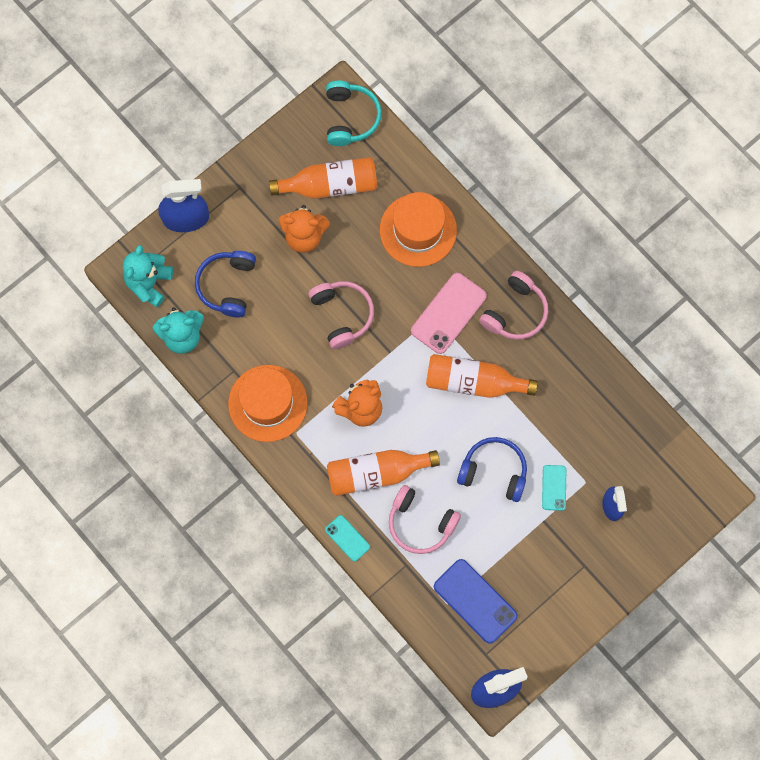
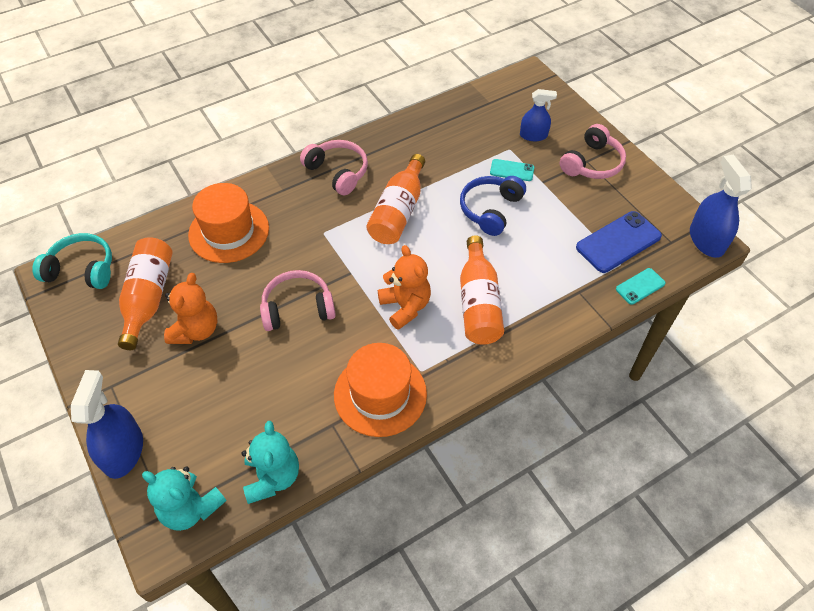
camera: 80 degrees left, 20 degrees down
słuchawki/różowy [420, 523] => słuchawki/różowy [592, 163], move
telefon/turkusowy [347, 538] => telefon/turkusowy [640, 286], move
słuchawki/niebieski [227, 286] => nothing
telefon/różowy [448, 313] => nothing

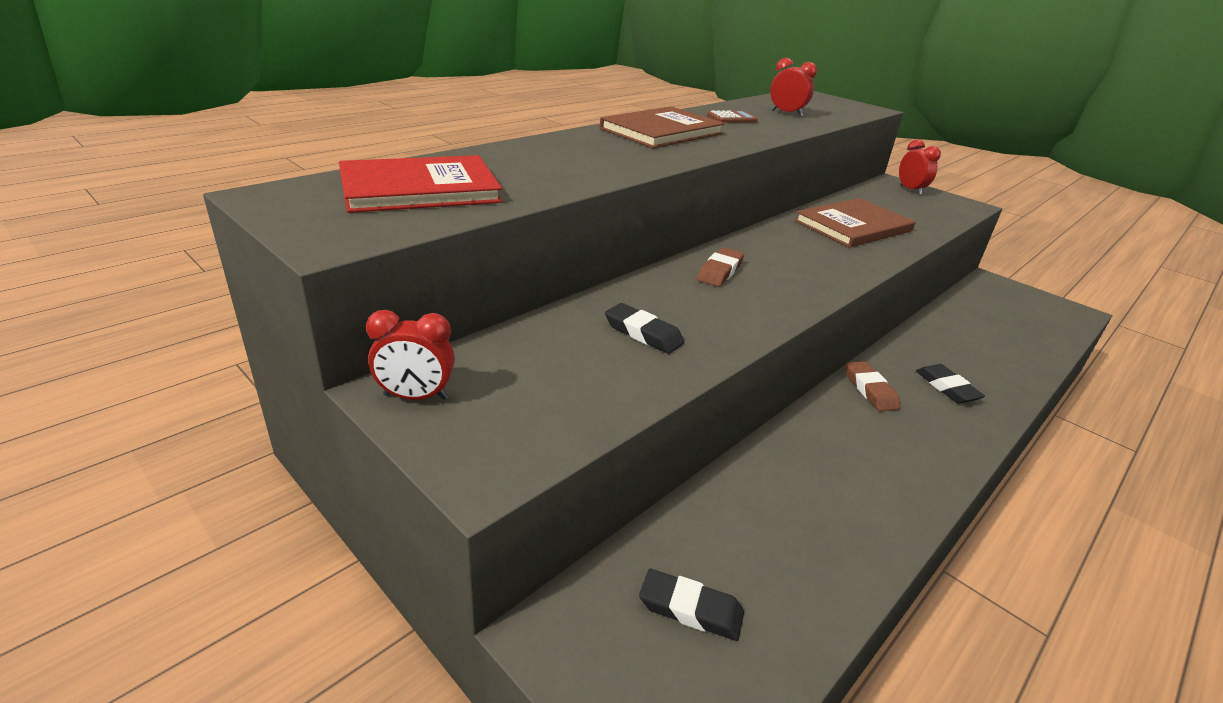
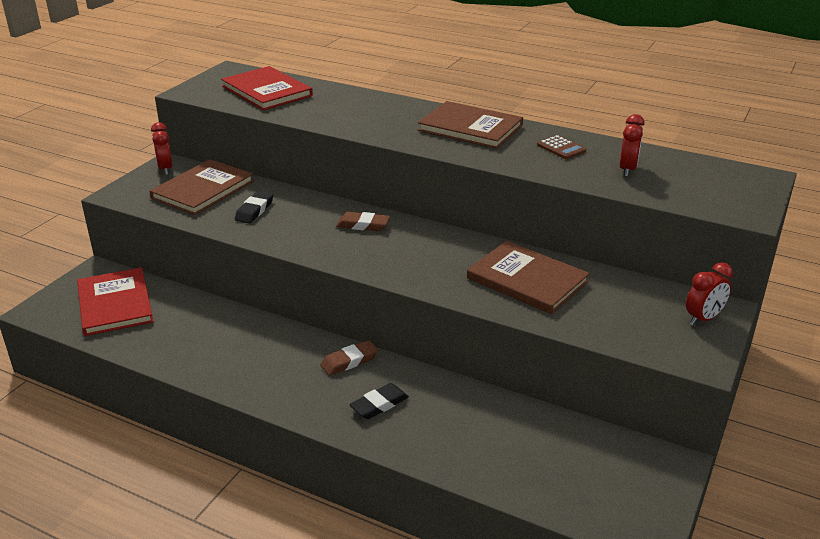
camera: 75 degrees right, 0 degrees up
gumka do mazania/czarny [690, 609] => książka/czerwony [115, 304]
nothing => książka/brązowy [203, 189]

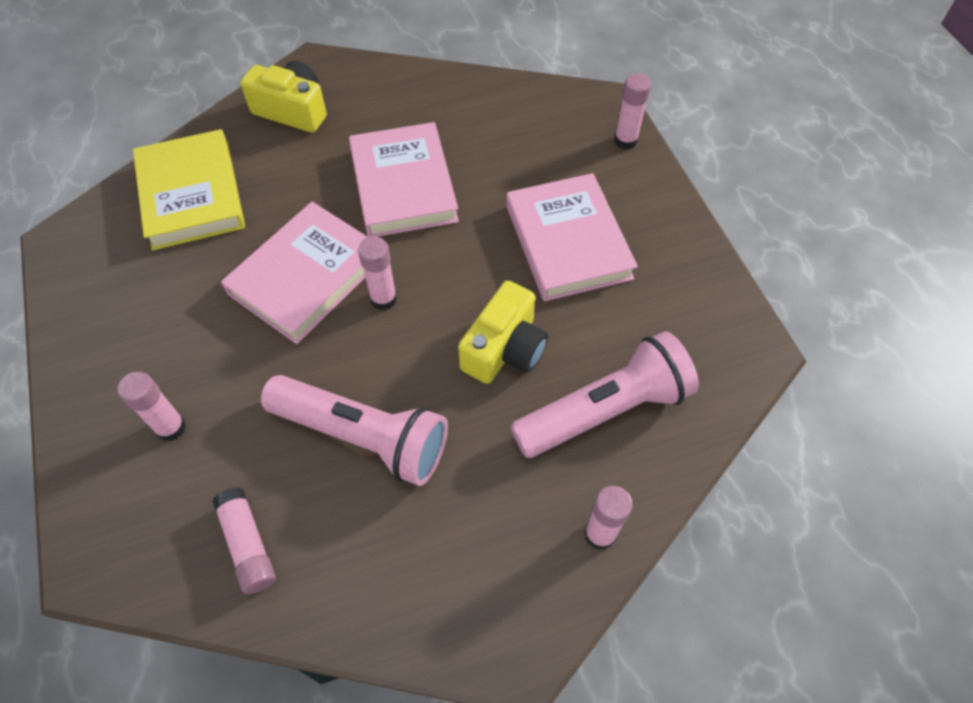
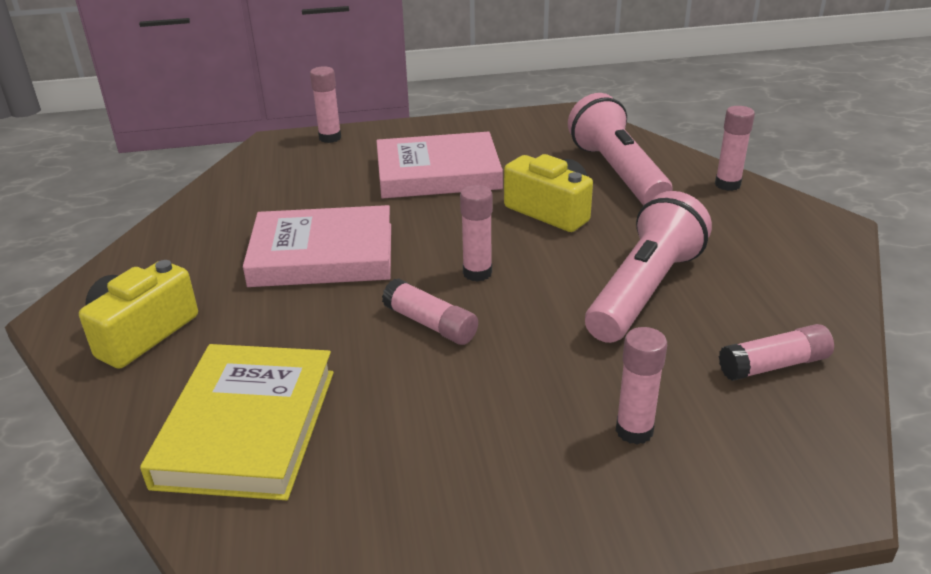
camera: 80 degrees left, 25 degrees down
książka/żółty [191, 195] => książka/żółty [247, 427], 75 degrees counterclockwise
książka/różowy [306, 276] => klej w sztyfcie/różowy [430, 324]

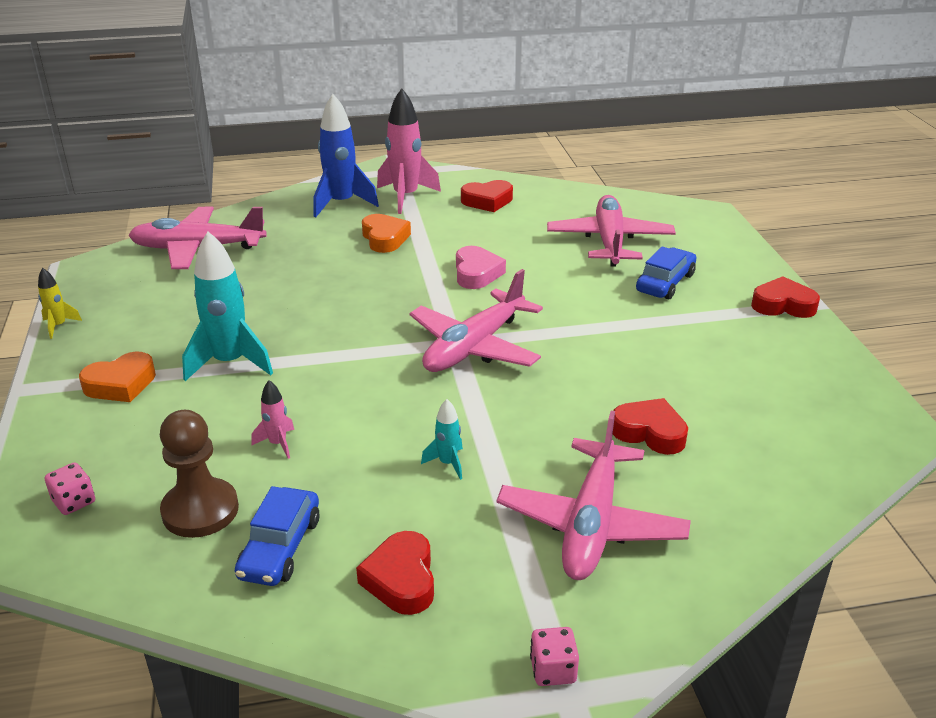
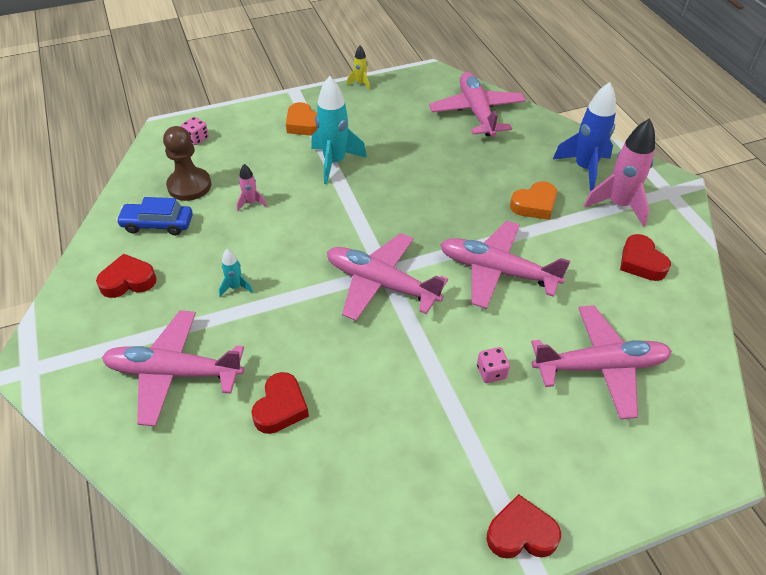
camera: 80 degrees right, 15 degrees up
serce/różowy [476, 273] => samolot/różowy [497, 271]
kostka do gry/różowy [553, 670] => kostka do gry/różowy [491, 372], move
serce/czerwony [783, 305] => serce/czerwony [521, 533], 90 degrees counterclockwise
samochód/niebieski [665, 283] => nothing

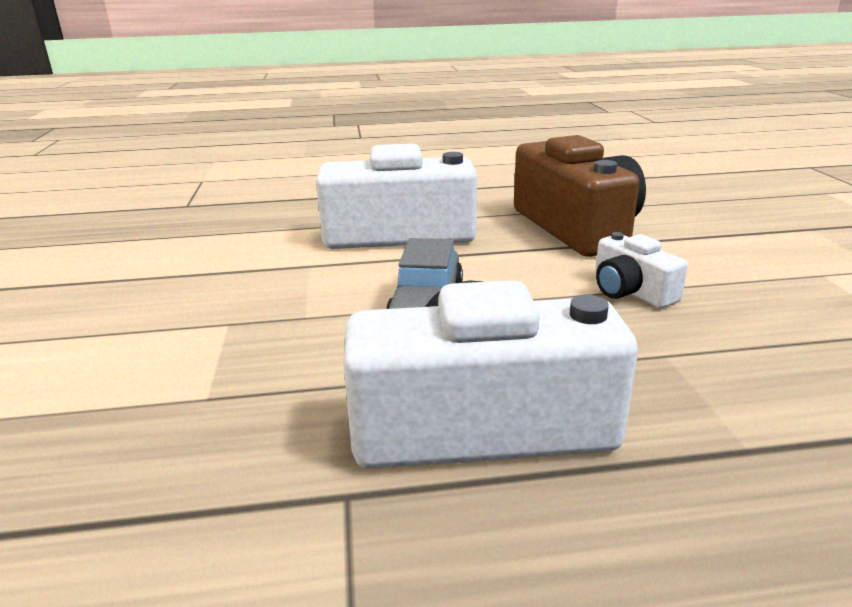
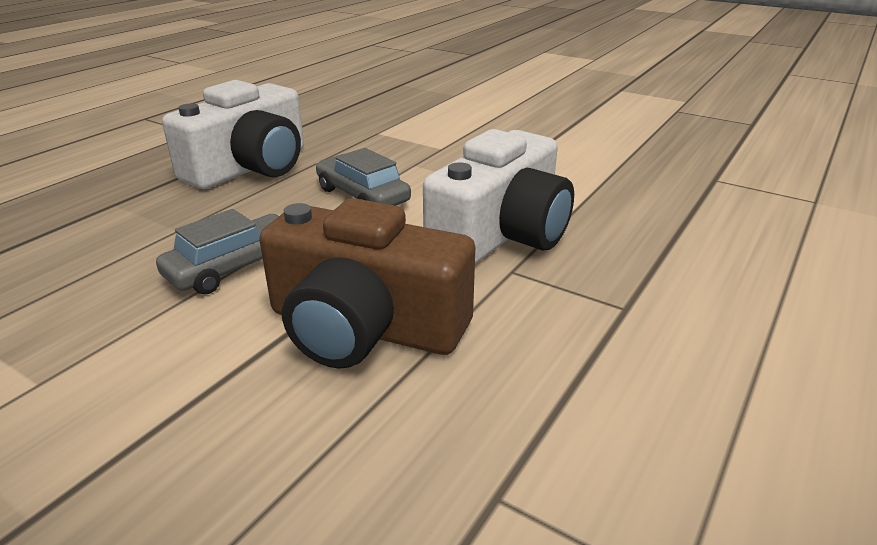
camera: 130 degrees right, 5 degrees up
aparat fotograficzny/biały [631, 291] => samochód/szary [234, 267]

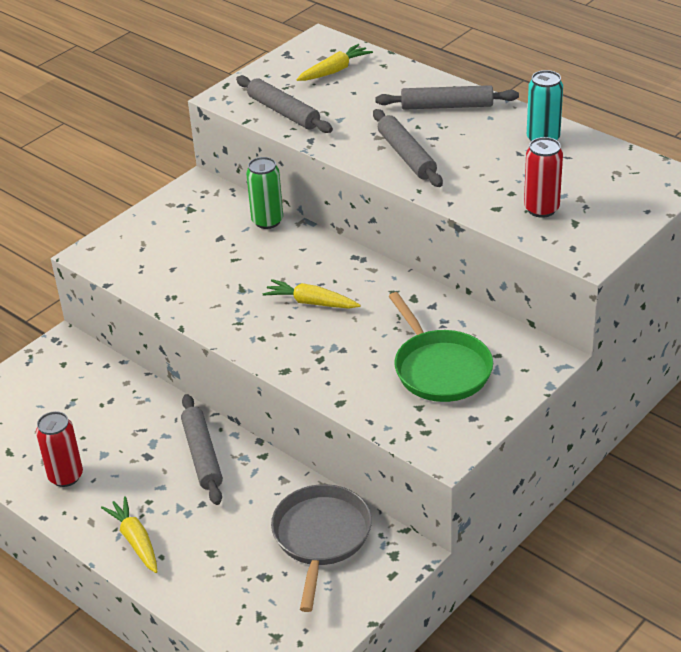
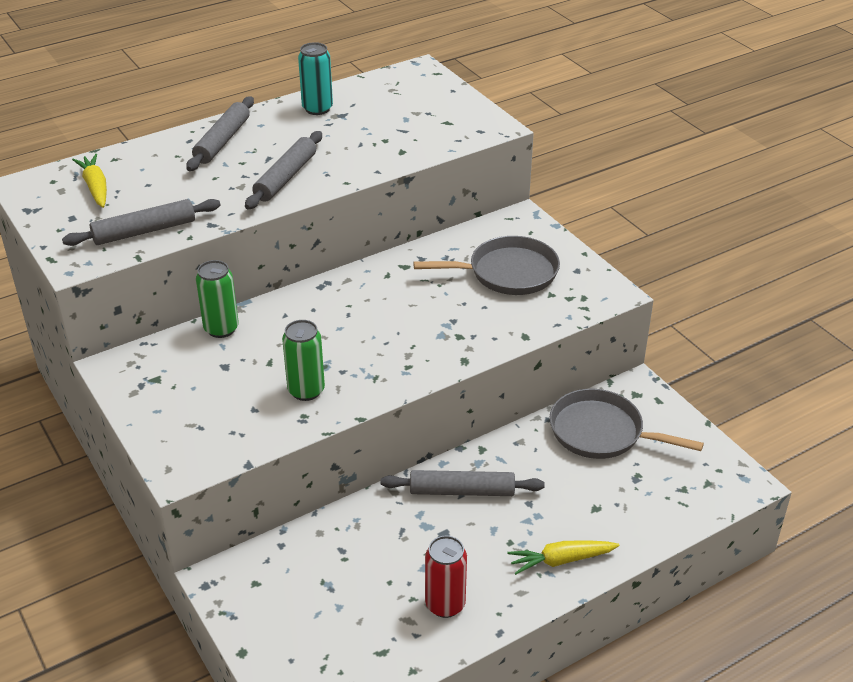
camera: 75 degrees left, 0 degrees up
wałek do ciasta/szary [406, 156] => wałek do ciasta/szary [286, 177], 60 degrees counterclockwise
nothing => puszka/zielony [306, 390]
patelnia/zielony [440, 368] => patelnia/szary [508, 273]
marchewka/żółty [311, 302] => nothing
puszka/czerwony [541, 209] => nothing

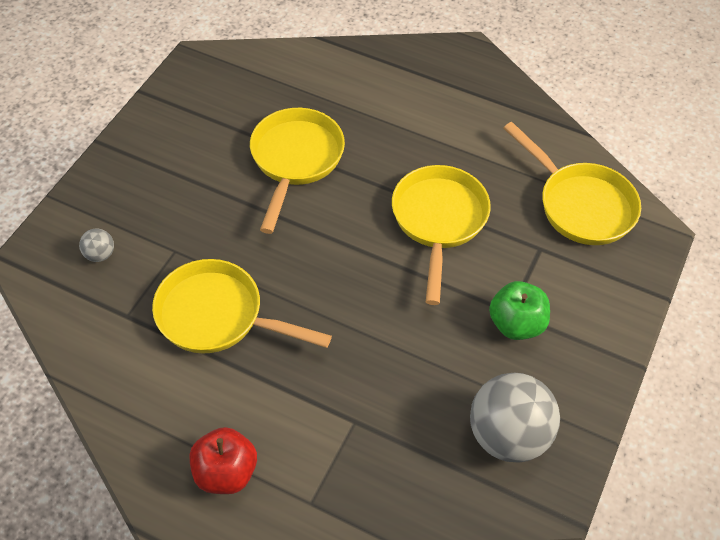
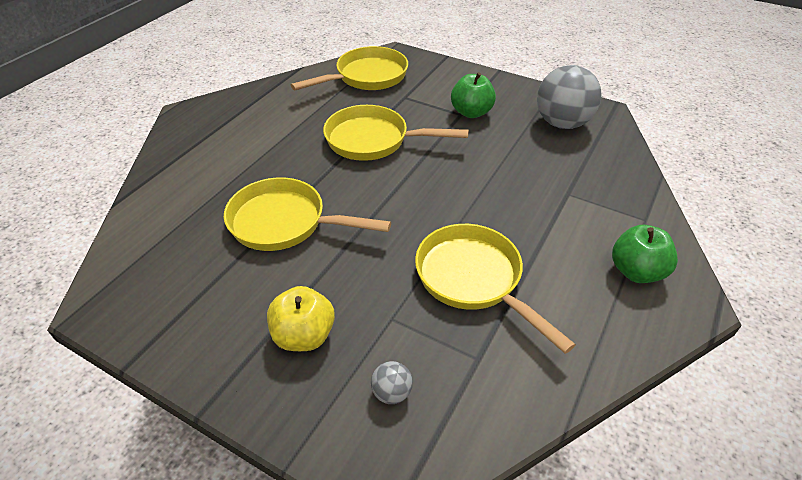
camera: 85 degrees left, 10 degrees down
nothing => jabłko/żółty [304, 336]
patelnia/żółty [218, 316] => patelnia/żółty [474, 280], 120 degrees clockwise
jabłko/czerwony [225, 472] => jabłko/zielony [636, 271]

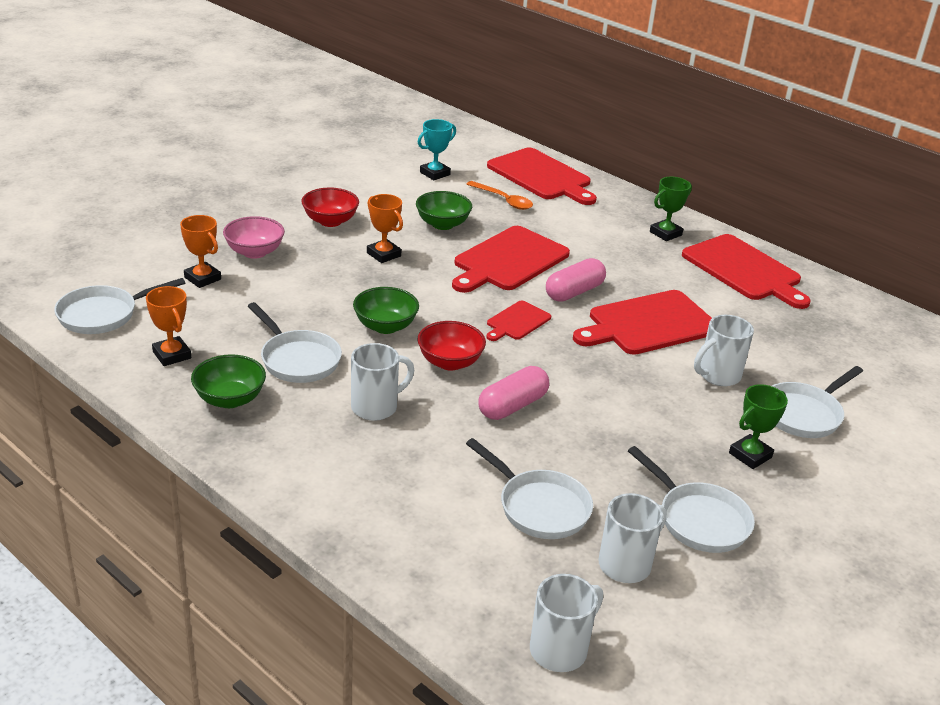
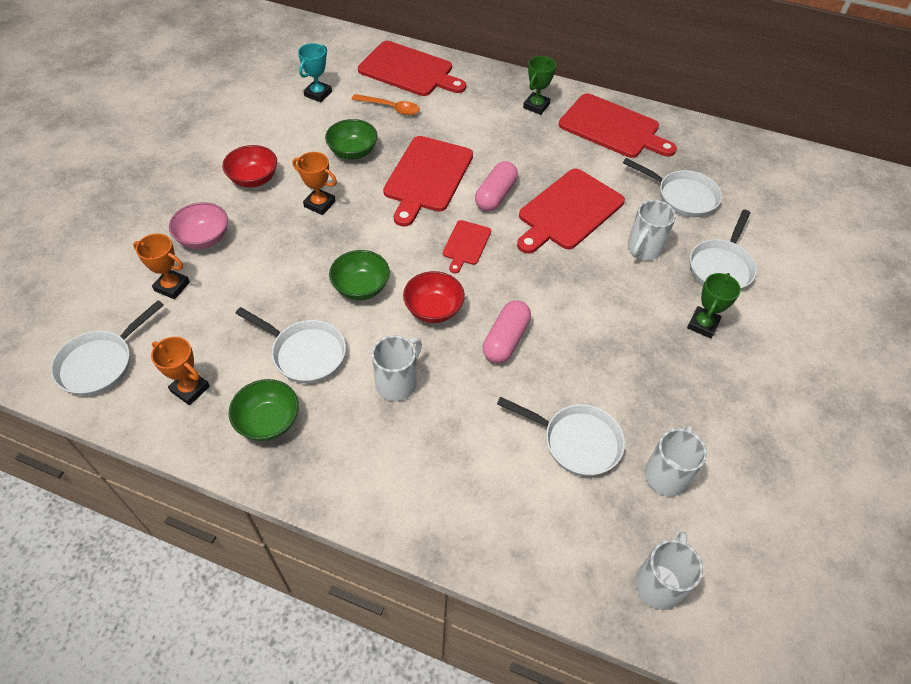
camera: 20 degrees left, 20 degrees up
patelnia/biały [699, 520] => patelnia/biały [682, 196], move

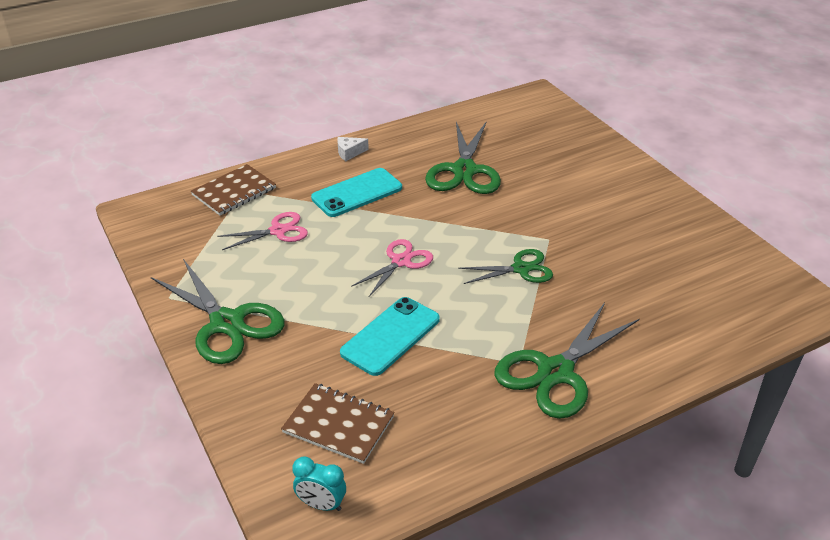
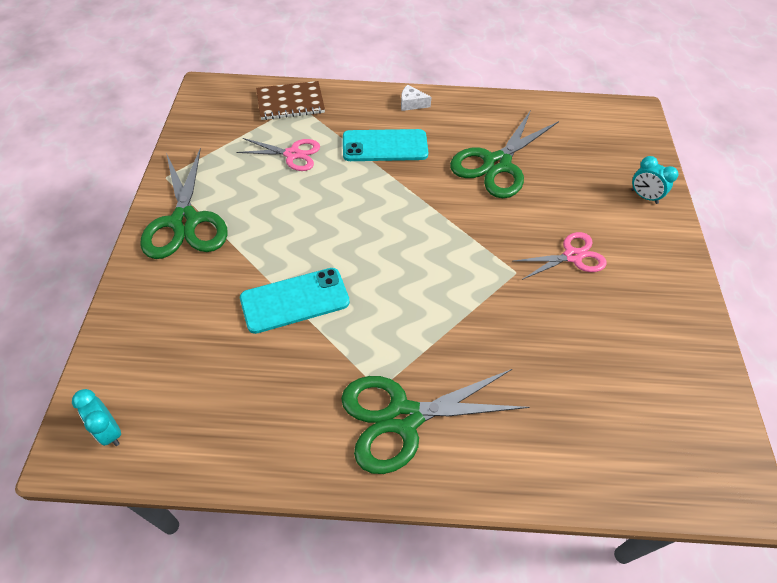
camera: 30 degrees right, 15 degrees up
nożyczki/różowy [401, 262] => nożyczki/różowy [572, 256], move
nothing => budzik/turkusowy [644, 196]
zeszyt/brązowy [338, 424] => nothing
nożyczki/zielony [521, 269] => nothing

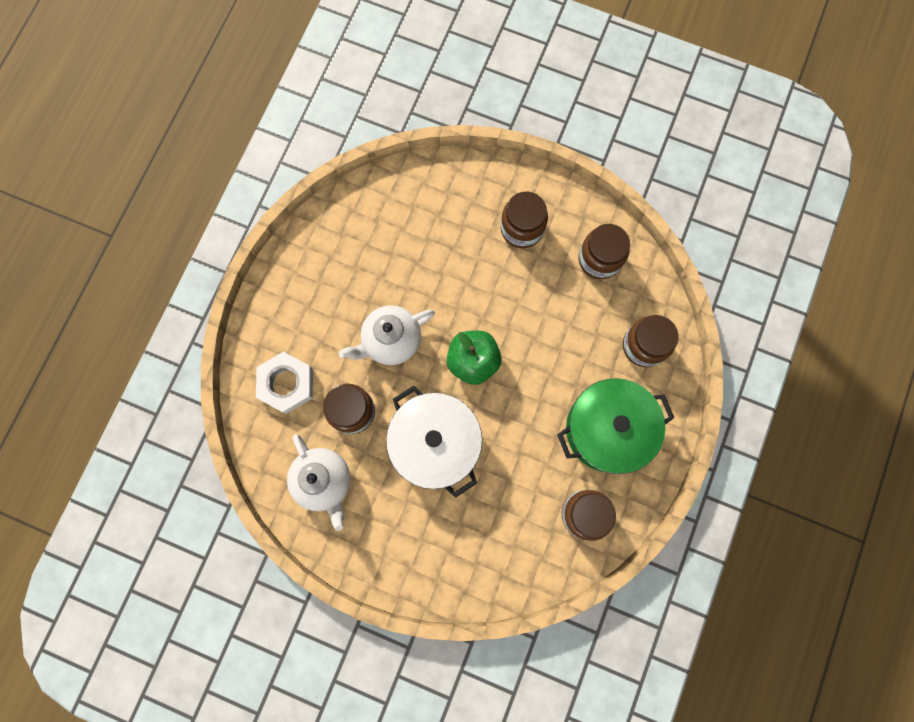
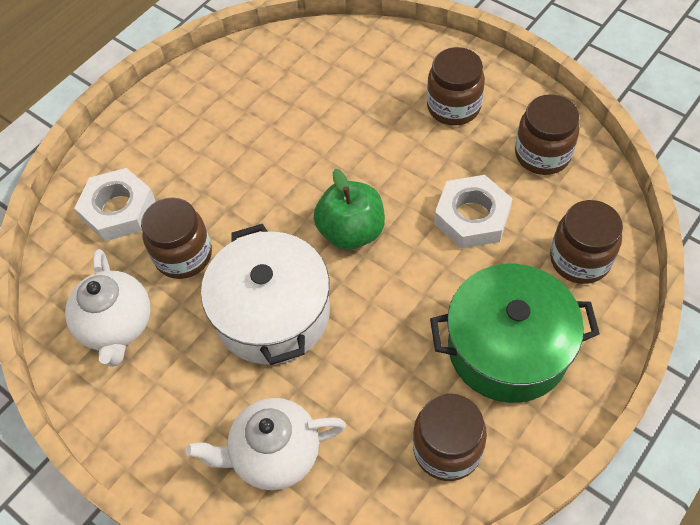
camera: 20 degrees right, 20 degrees down
imbryk/biały [391, 340] => imbryk/biały [274, 454], move
nothing => nakrętka/biały [472, 217]

